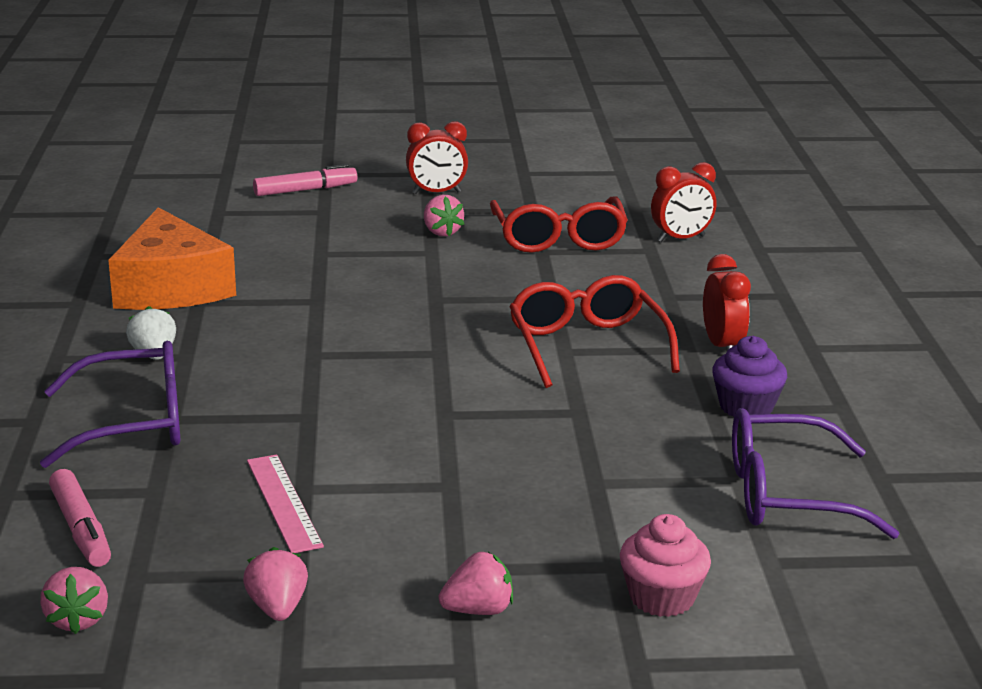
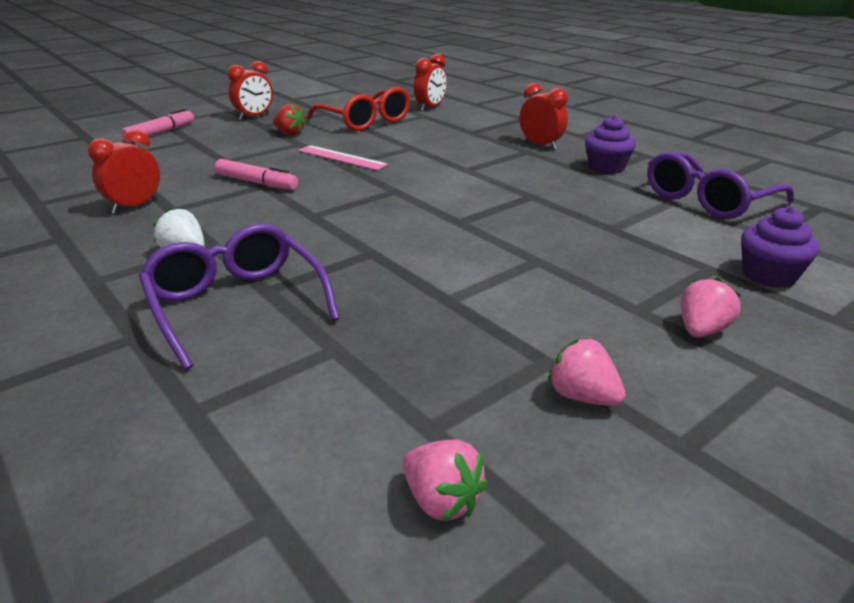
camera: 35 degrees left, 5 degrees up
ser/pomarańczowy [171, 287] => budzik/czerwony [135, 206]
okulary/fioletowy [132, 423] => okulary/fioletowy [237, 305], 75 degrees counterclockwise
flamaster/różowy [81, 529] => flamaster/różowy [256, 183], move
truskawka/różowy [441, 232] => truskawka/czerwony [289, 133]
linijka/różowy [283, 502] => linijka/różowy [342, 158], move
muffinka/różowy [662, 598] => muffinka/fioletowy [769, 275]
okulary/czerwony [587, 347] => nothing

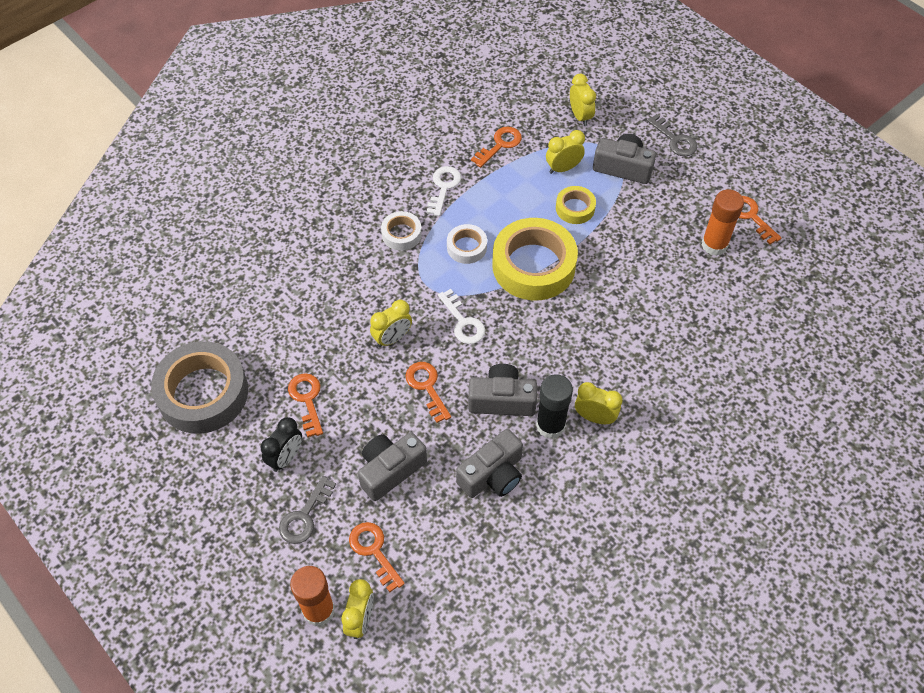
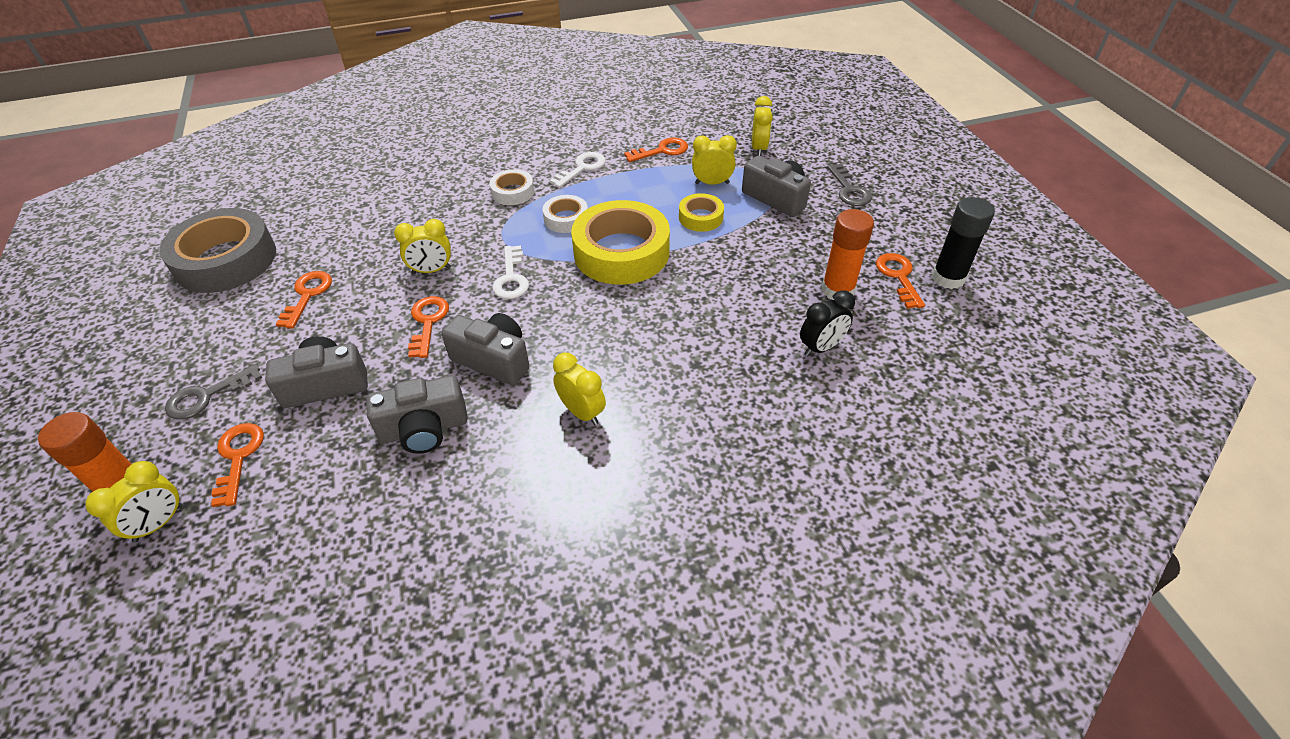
camera: 25 degrees right, 10 degrees down
budzik/czarny [286, 458] => budzik/czarny [821, 347], move
klej w sztyfcie/czarny [550, 425] => klej w sztyfcie/czarny [948, 278], move

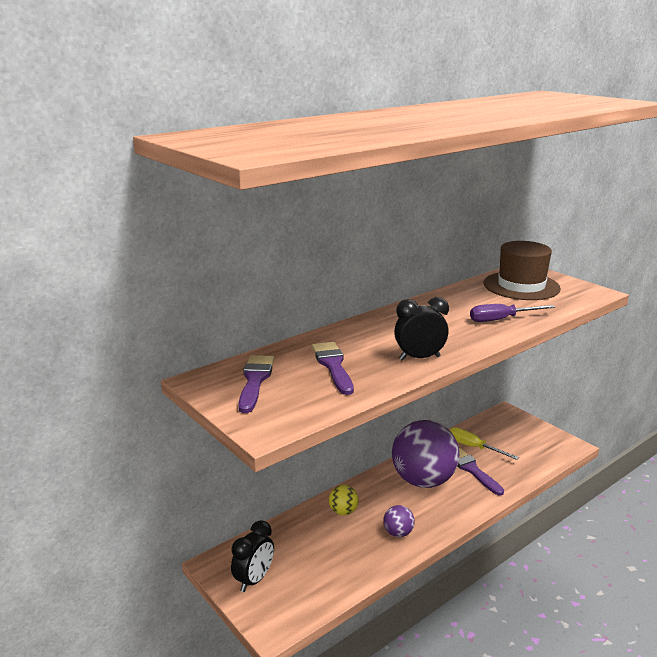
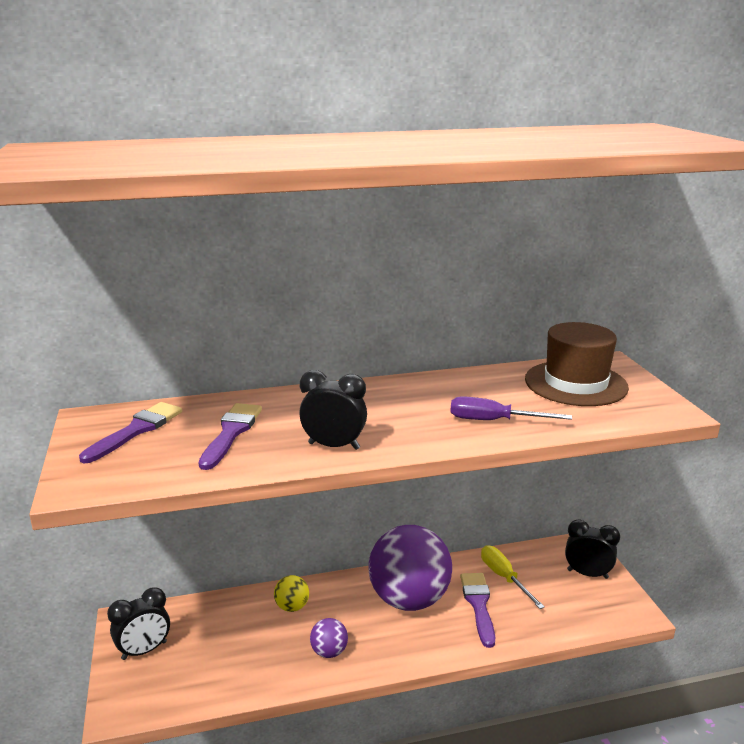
camera: 25 degrees right, 0 degrees up
nothing => budzik/czarny [587, 574]

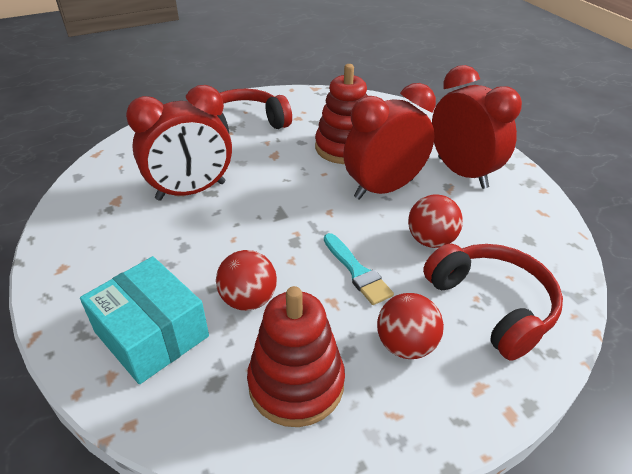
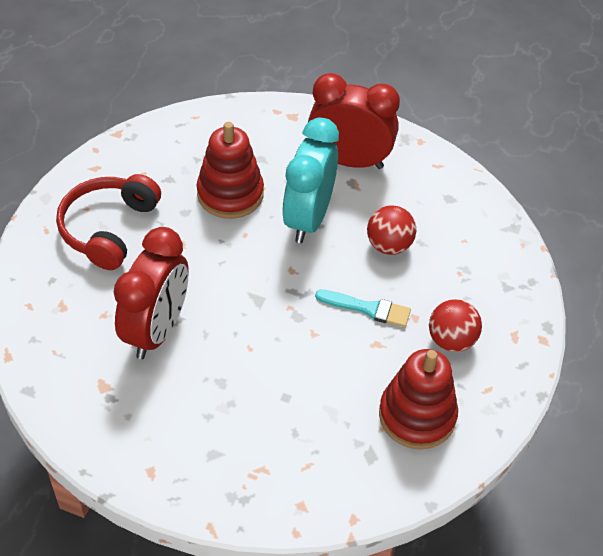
camera: 45 degrees left, 10 degrees up
budzik/czerwony [383, 189] => budzik/turkusowy [308, 218]
pudełko/turkusowy [152, 334] => nothing
piłka/czerwony [248, 299] => nothing
słuchawki/czerwony [491, 305] => nothing

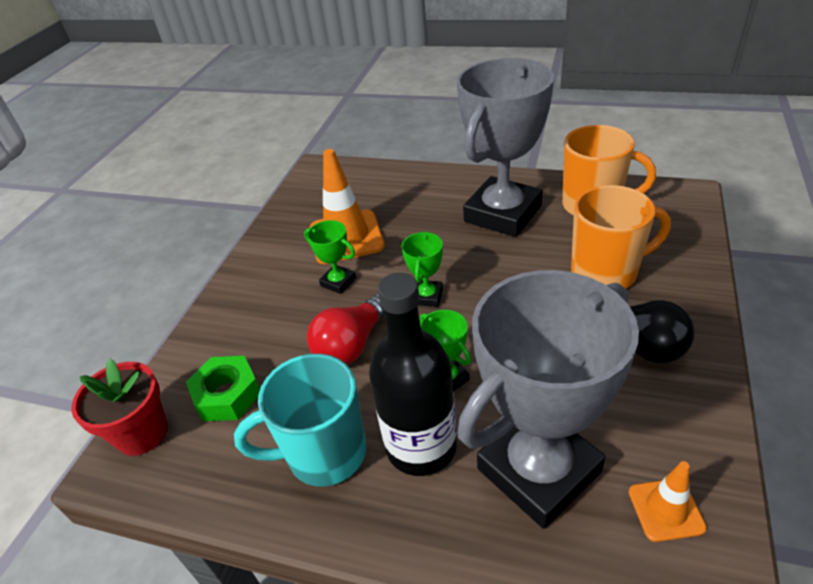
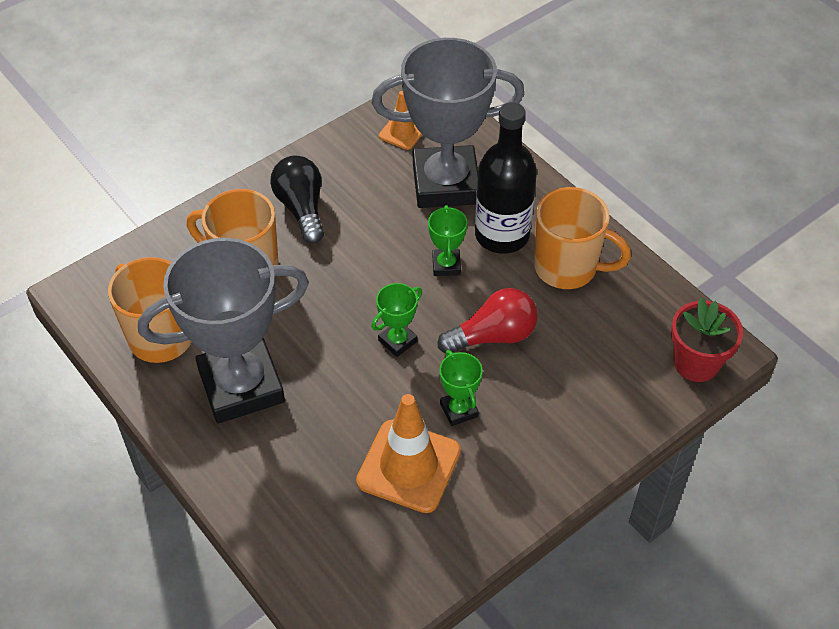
camera: 150 degrees left, 10 degrees up
kubek/turkusowy [324, 454] => kubek/pomarańczowy [567, 268]
nakrętka/zielony [227, 395] => nothing

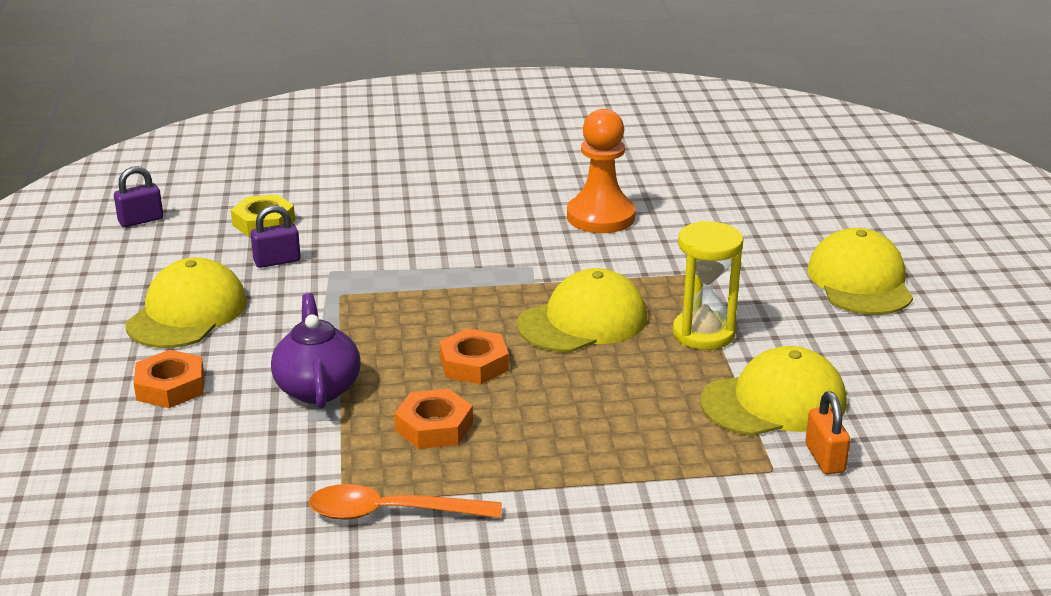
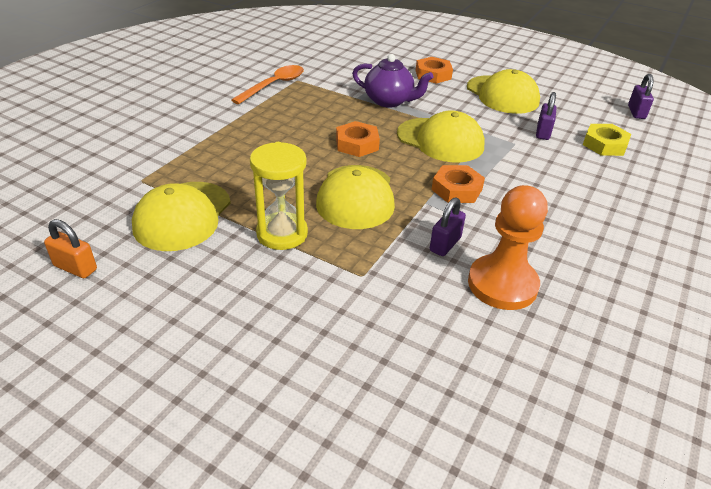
camera: 125 degrees right, 10 degrees up
kłódka/pomarańczowy [825, 458] => kłódka/pomarańczowy [75, 268], move
czapka/żółty [860, 281] => czapka/żółty [440, 140], move
nothing => kłódka/fioletowy [445, 244]
nakrętka/pomarańczowy [434, 427] => nakrętka/pomarańczowy [456, 189], move

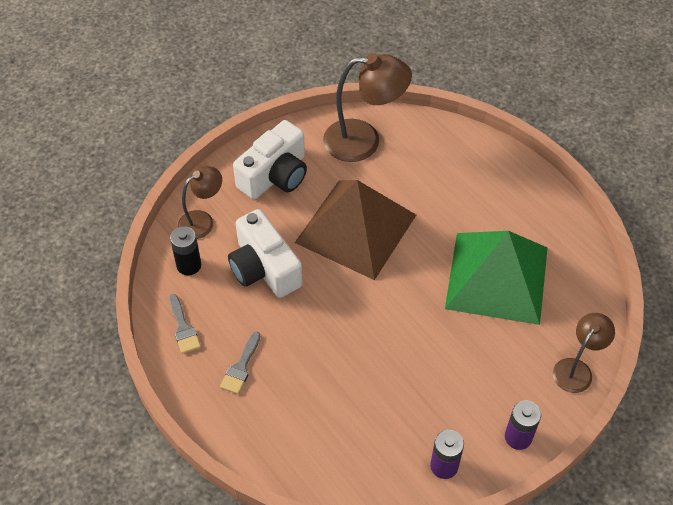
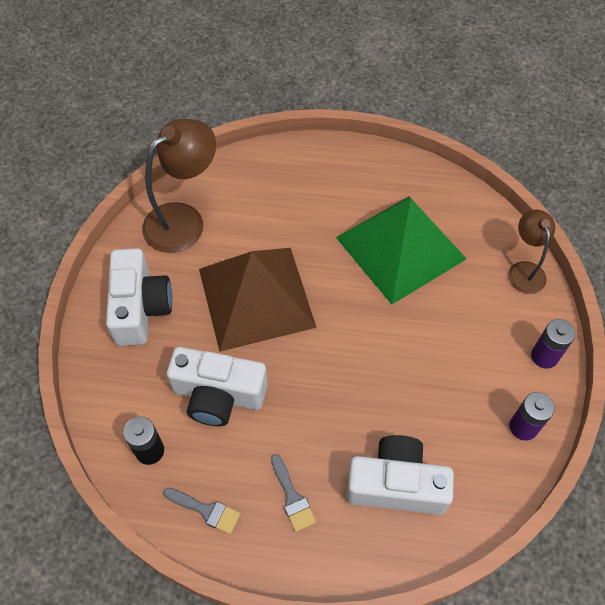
camera: 45 degrees left, 5 degrees up
nothing => aparat fotograficzny/biały [396, 484]
lampka/brązowy [202, 221] => nothing

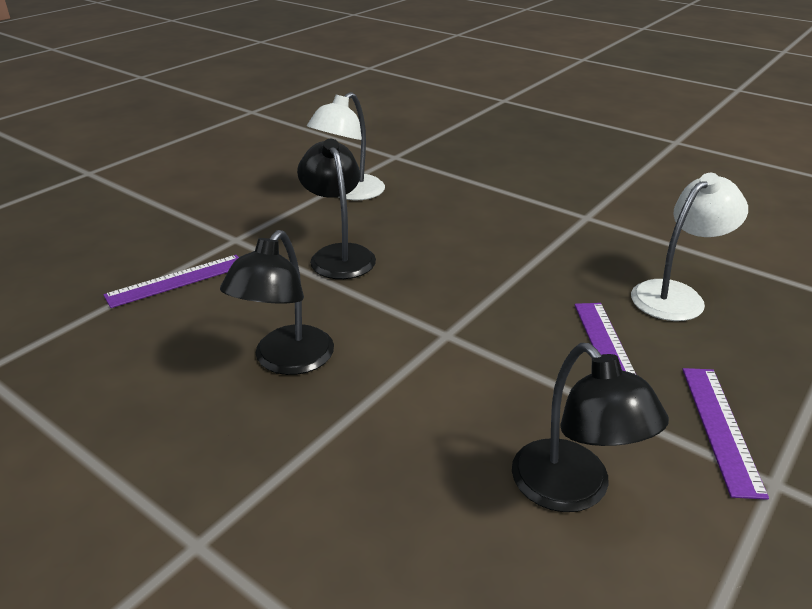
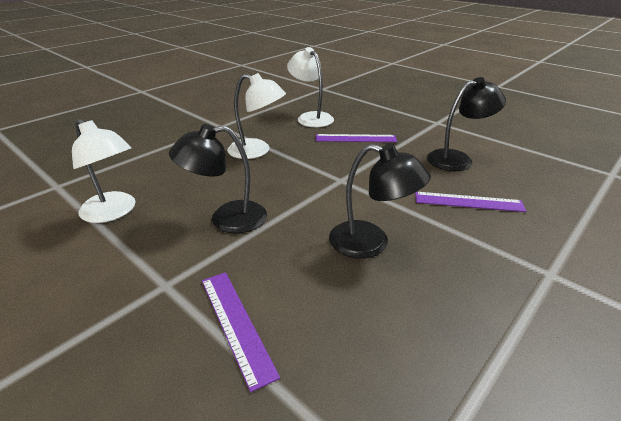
camera: 85 degrees left, 0 degrees up
nothing => lampka/biały [257, 151]
linijka/fioletowy [721, 428] => linijka/fioletowy [468, 202], move

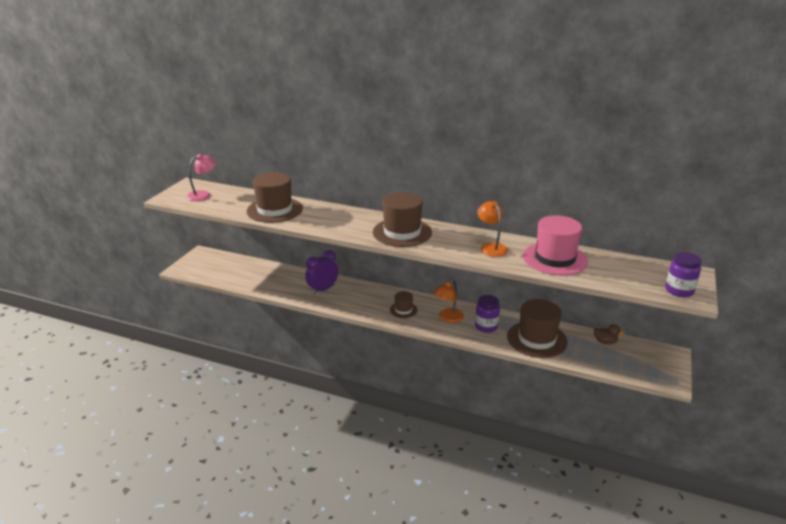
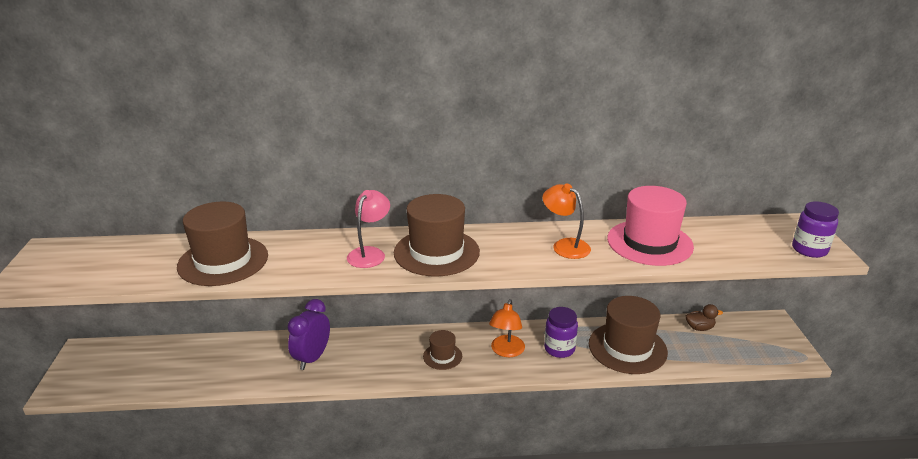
camera: 25 degrees left, 0 degrees up
lampka/różowy [203, 195] => lampka/różowy [370, 253], move

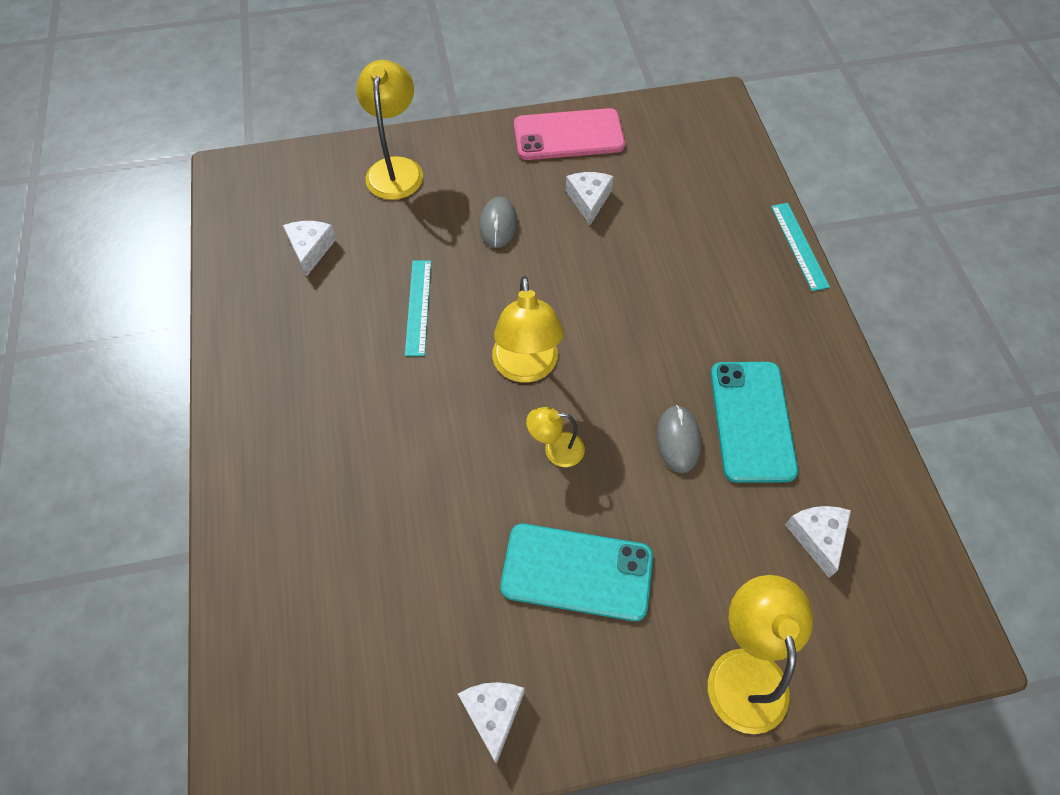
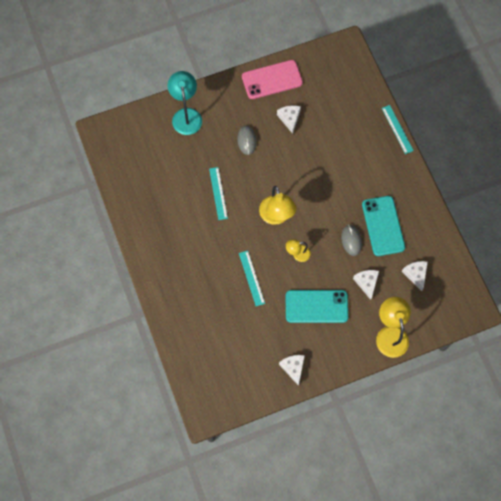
camera: 10 degrees left, 10 degrees up
lampka/żółty [396, 168] => lampka/turkusowy [186, 115]
nothing => linijka/turkusowy [251, 278]
ser/biały [310, 249] => ser/biały [366, 283], move

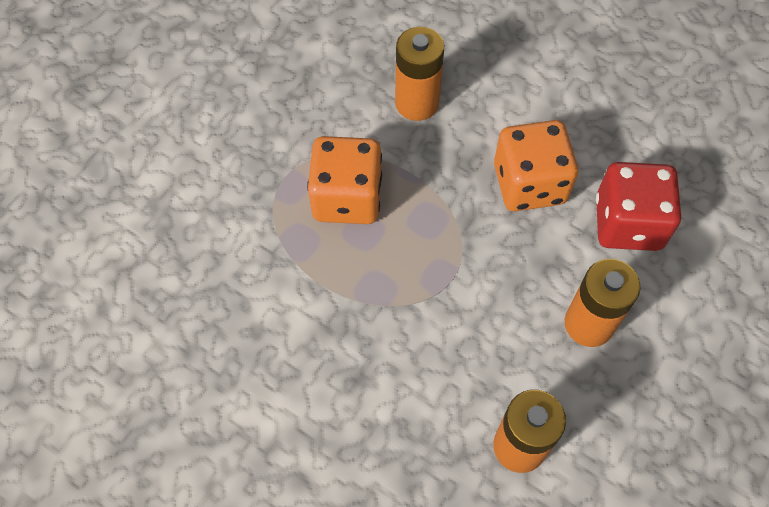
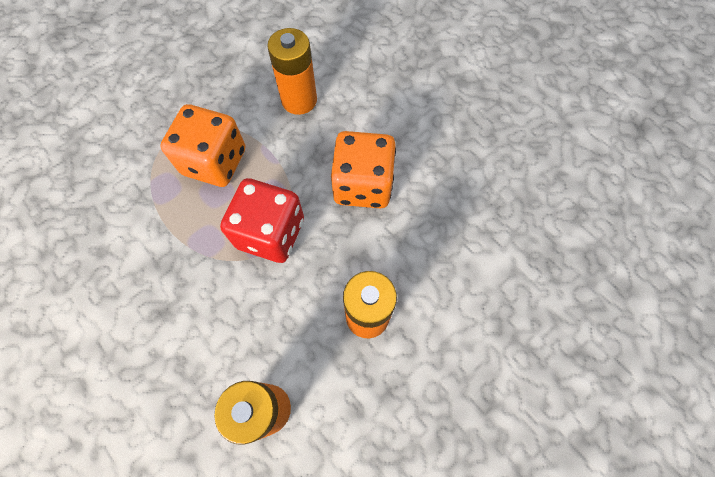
camera: 15 degrees right, 5 degrees up
kostka do gry/czerwony [628, 223] => kostka do gry/czerwony [270, 233], move

